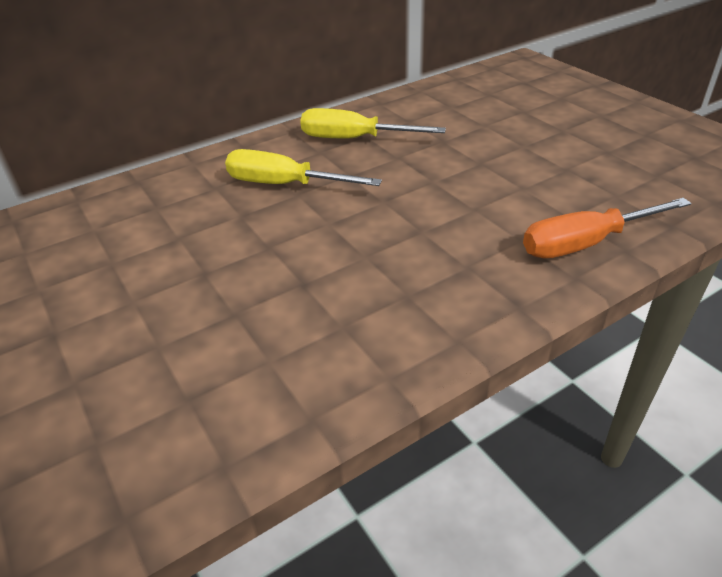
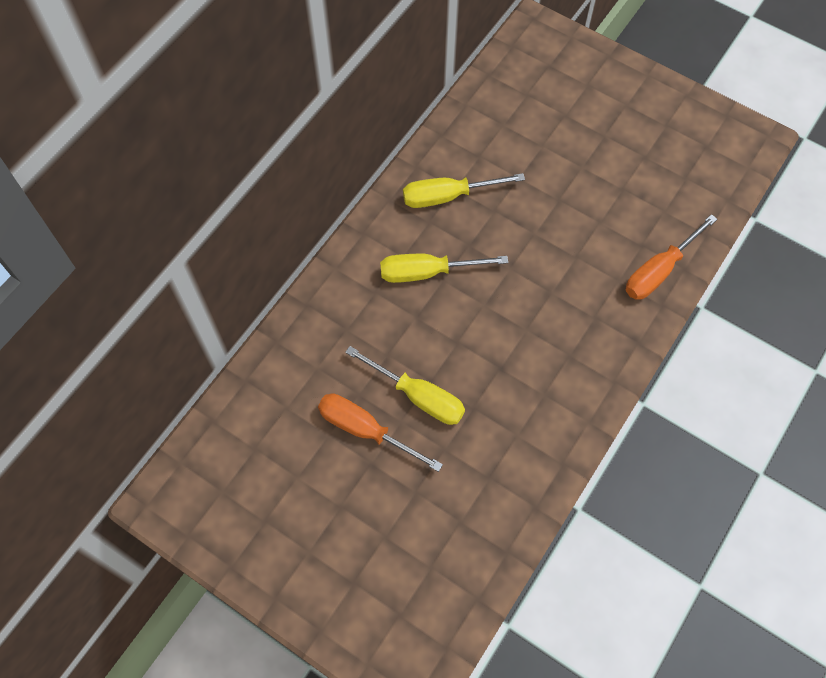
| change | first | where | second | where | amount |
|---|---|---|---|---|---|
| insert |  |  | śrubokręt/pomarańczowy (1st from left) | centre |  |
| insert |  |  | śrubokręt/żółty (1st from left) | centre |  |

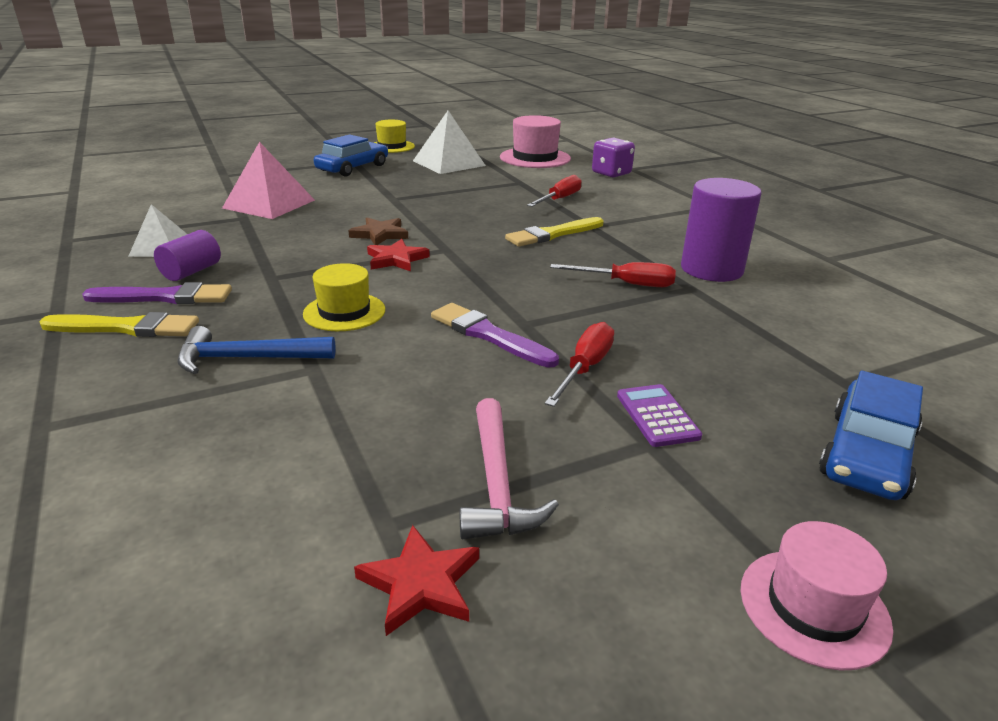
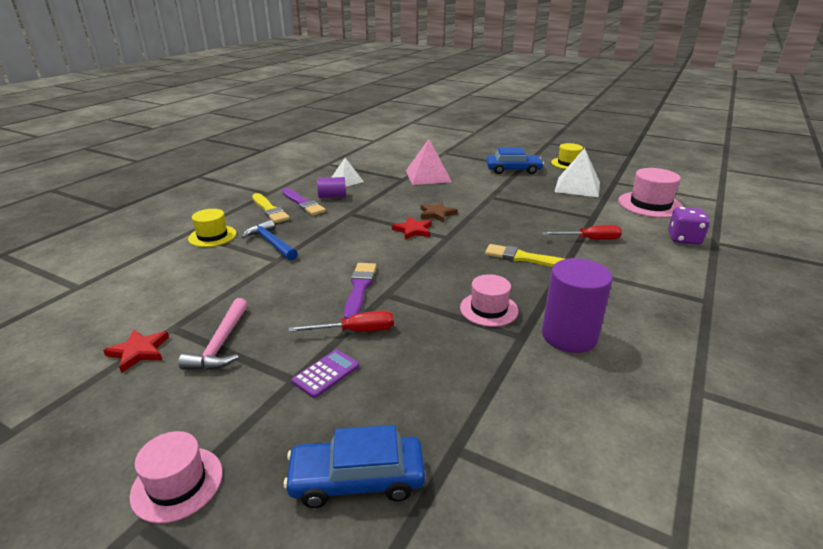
| change | first | where | second | where | amount |
|---|---|---|---|---|---|
| move | kapelusz/żółty (1st from left) | centre |  | middle left |  |
| rotate | młotek/różowy | centre |  | middle left | 45 degrees counterclockwise |
| replace | śrubokręt/czerwony (3rd from left) | centre | kapelusz/różowy (2nd from left) | centre |  |

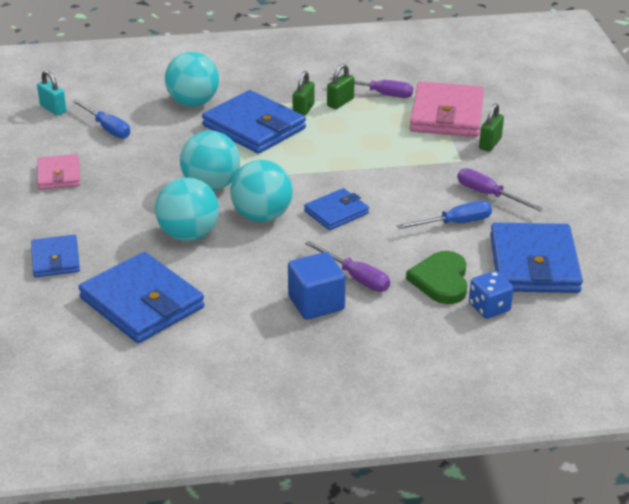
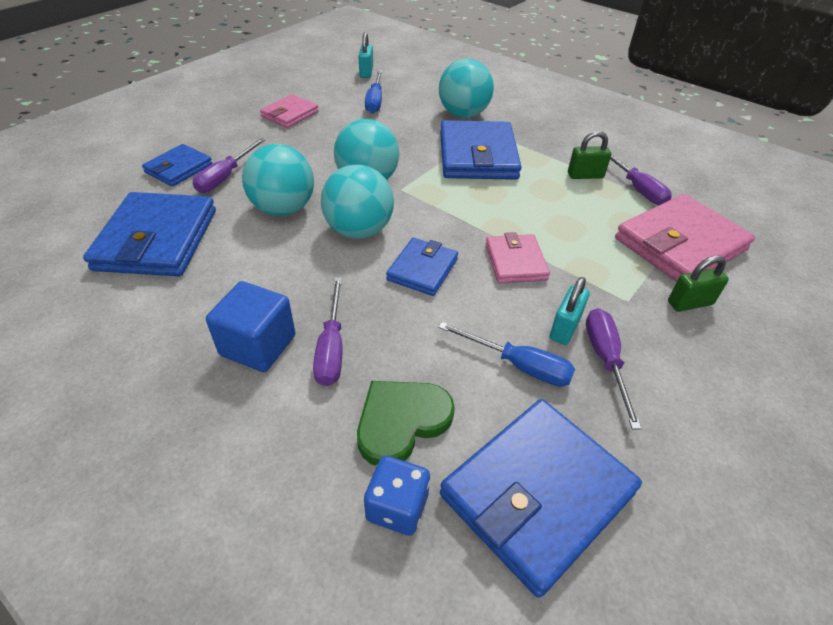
| change | first | where | second | where | amount |
|---|---|---|---|---|---|
| delete | kłódka/zielony (1st from left) | top centre |  |  |  |
| rotate | portfel/niebieski (4th from left in the first image) | centre | portfel/niebieski (3rd from left) | centre | 75 degrees counterclockwise |
| insert |  |  | śrubokręt/fioletowy (1st from left) | top left |  |
| insert |  |  | portfel/różowy (2nd from left) | centre |  |
| insert |  |  | kłódka/turkusowy (2nd from left) | middle right |  |

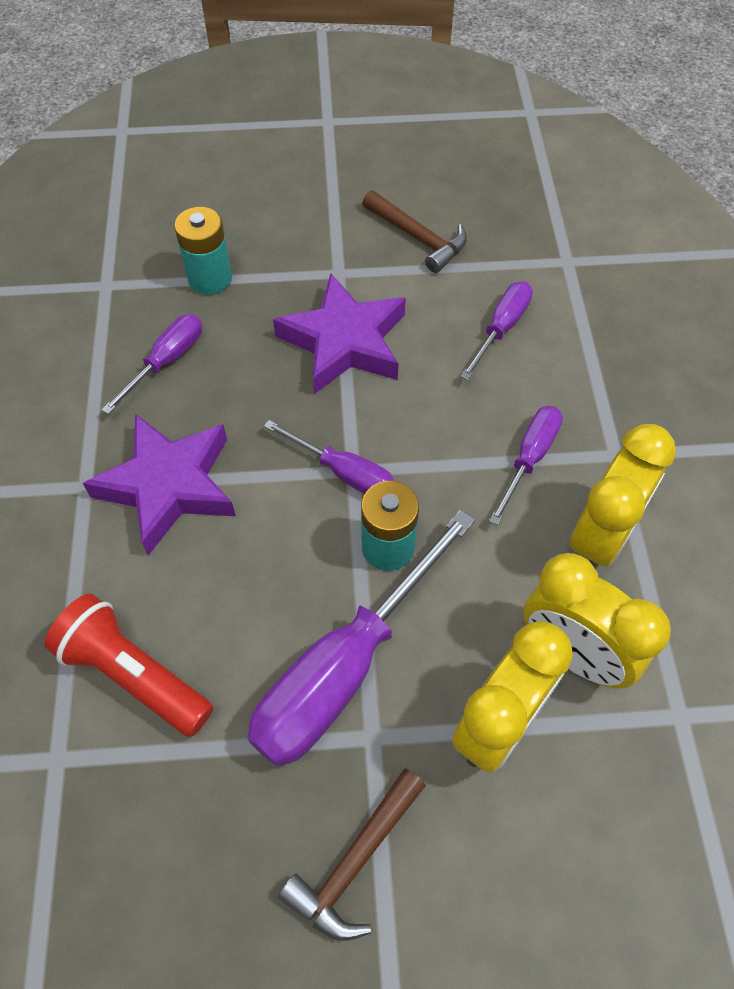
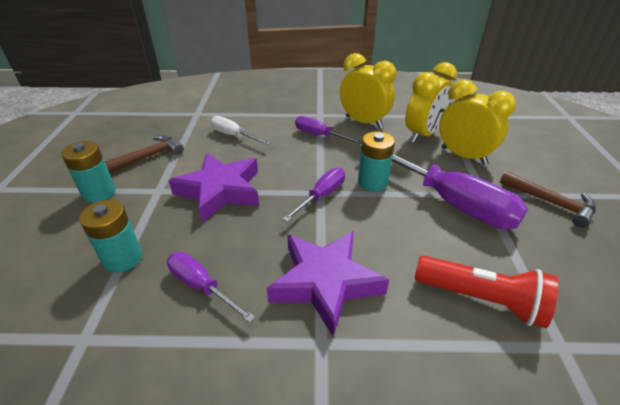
| change | first | where | second | where | amount |
|---|---|---|---|---|---|
| rotate | latarka/czerwony | bottom left |  | bottom right | 105 degrees counterclockwise |
| recolor | śrubokręt/fioletowy (4th from left) | middle right | śrubokręt/biały | top centre |  |
| insert |  |  | bateria/turkusowy (1st from left) | middle left |  |

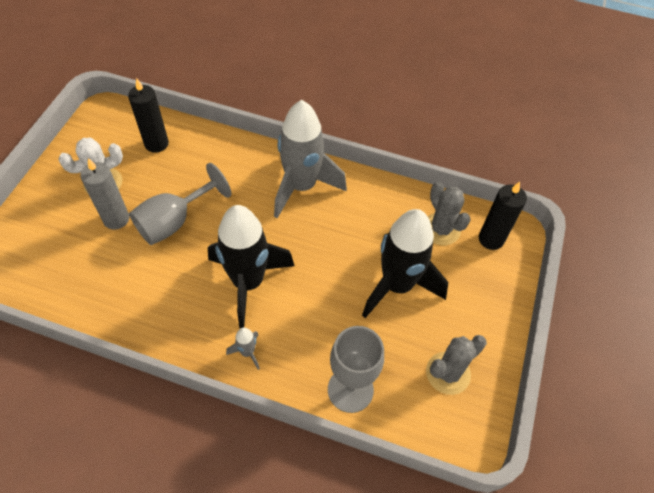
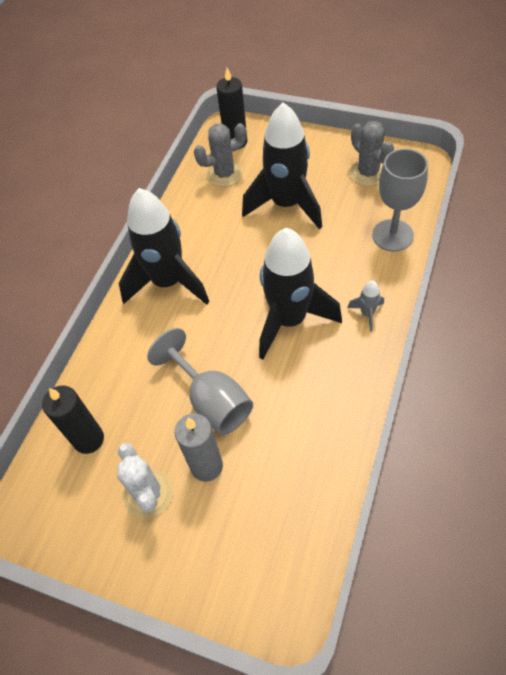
| change | first | where | second | where | amount |
|---|---|---|---|---|---|
| recolor | rakieta/szary (2nd from left) | top centre | rakieta/czarny (1st from left) | middle left |  |

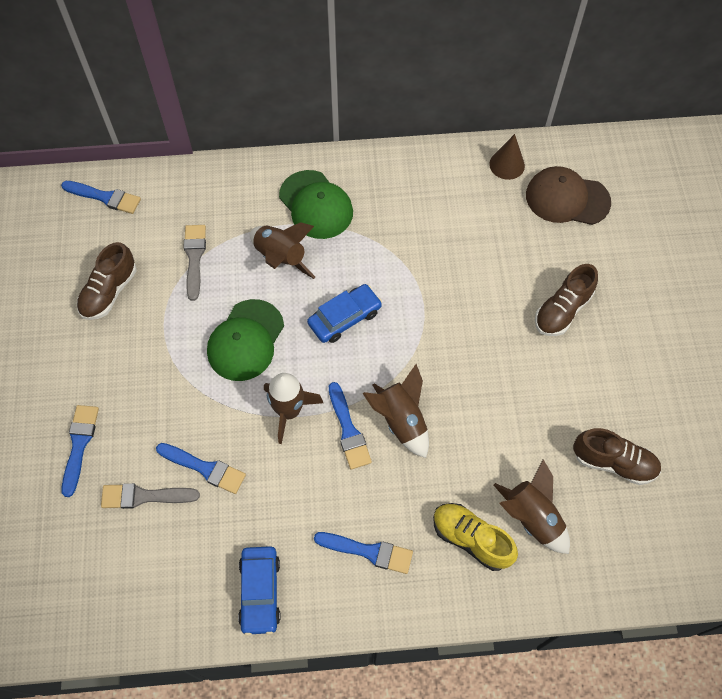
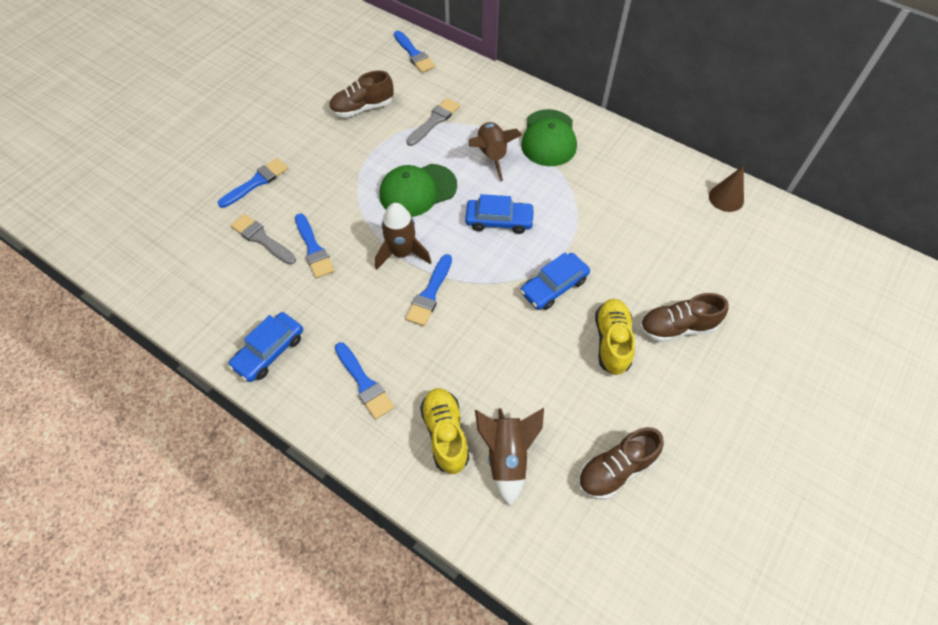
| change | first | where | second | where | amount |
|---|---|---|---|---|---|
| delete | rakieta/brązowy (3rd from left) | centre |  |  |  |
| delete | czapka/brązowy | top right |  |  |  |
| rotate | but/brązowy (3rd from left in the first image) | middle right | but/brązowy (2nd from left) | bottom centre | 90 degrees clockwise |
| insert |  |  | samochód/niebieski (3rd from left) | centre |  |
| insert |  |  | but/żółty (2nd from left) | centre |  |

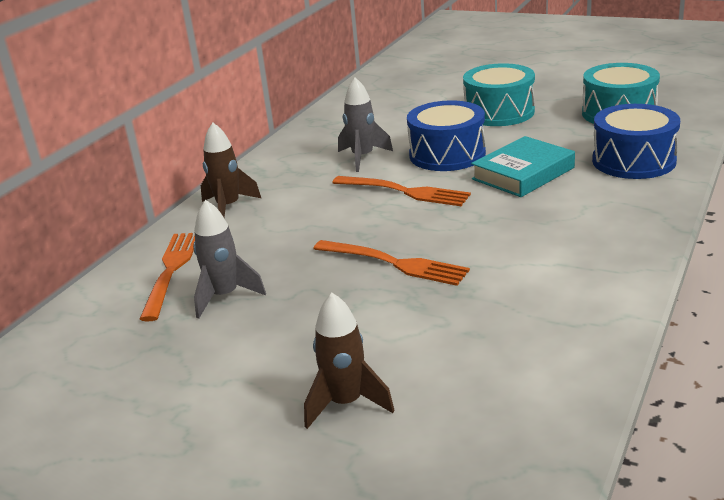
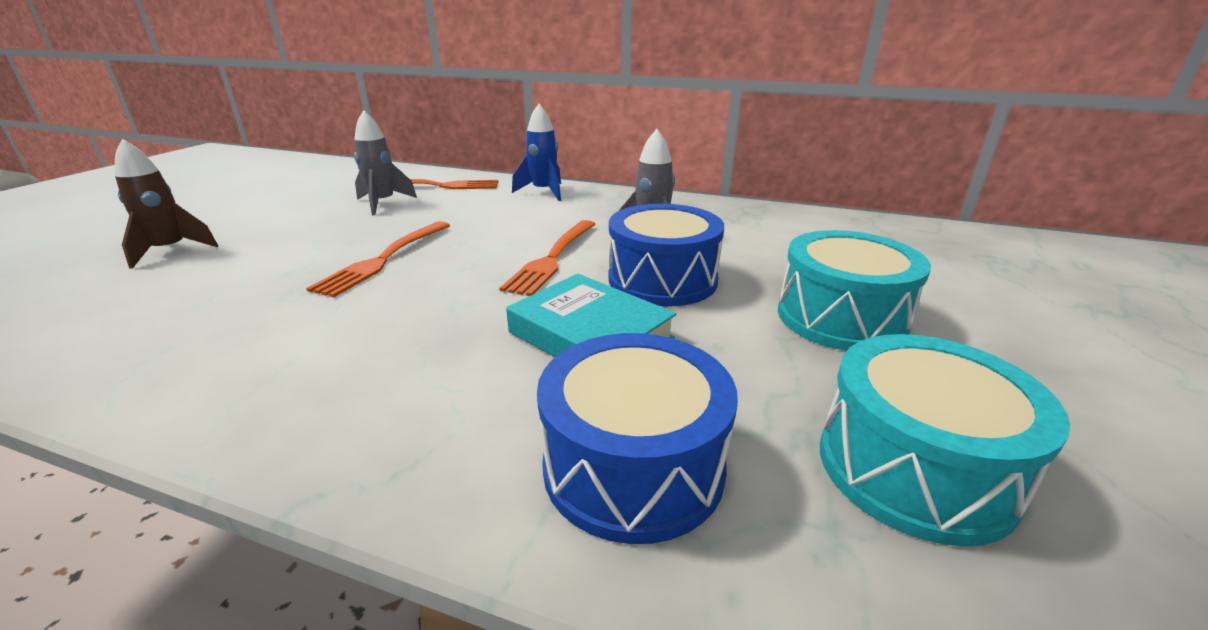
| change | first | where | second | where | amount |
|---|---|---|---|---|---|
| recolor | rakieta/brązowy (1st from left) | middle left | rakieta/niebieski | top centre |  |

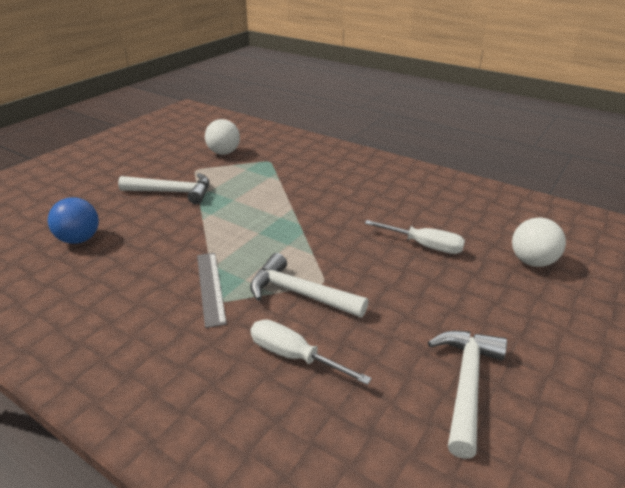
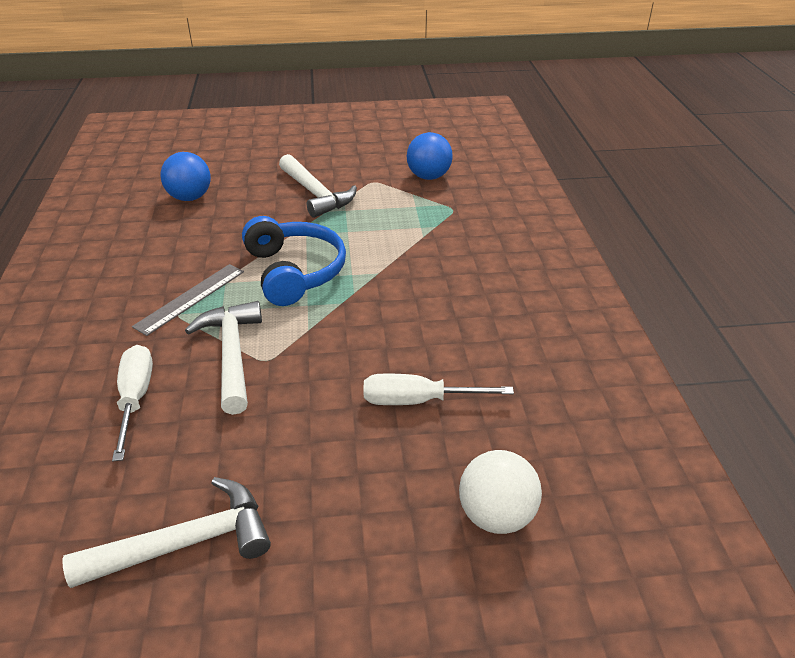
| change | first | where | second | where | amount |
|---|---|---|---|---|---|
| recolor | piłka/biały (1st from left) | top centre | piłka/niebieski (2nd from left) | top centre |  |
| rotate | śrubokręt/biały (2nd from left) | centre |  | centre | 105 degrees clockwise |
| insert |  |  | słuchawki/niebieski | centre |  |

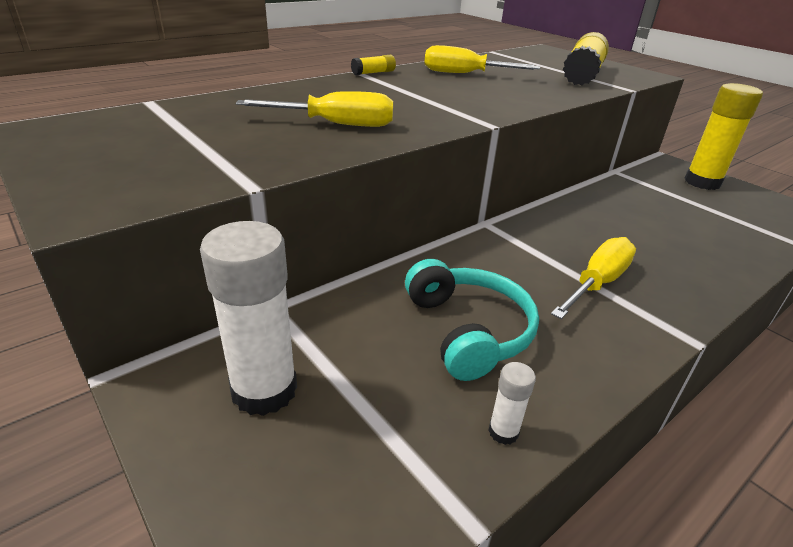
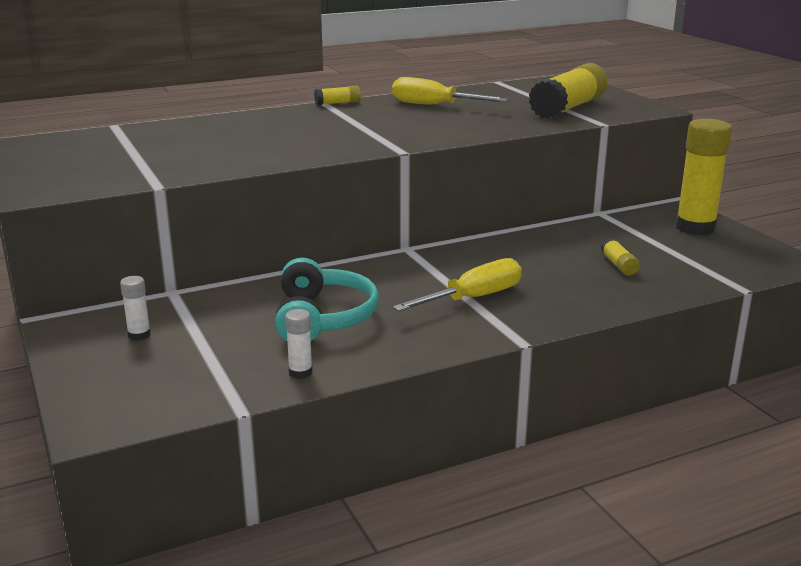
| change | first | where | second | where | amount |
|---|---|---|---|---|---|
| resize | klej w sztyfcie/biały (1st from left) | middle left |  | middle left | x0.45 |
| delete | śrubokręt/żółty (1st from left) | top centre |  |  |  |
| insert |  |  | klej w sztyfcie/żółty (3rd from left) | middle right |  |

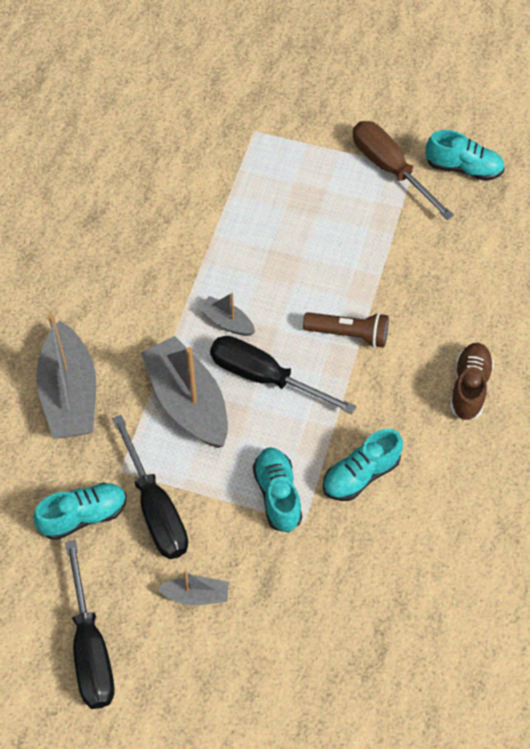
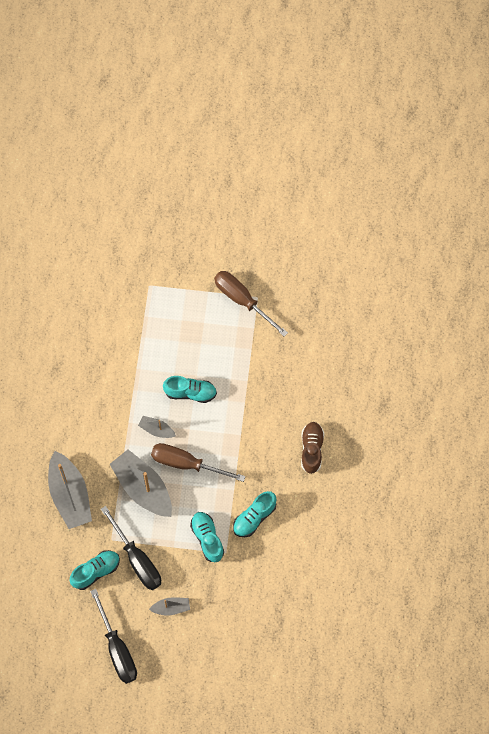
| change | first | where | second | where | amount |
|---|---|---|---|---|---|
| recolor | śrubokręt/czarny (3rd from left) | centre | śrubokręt/brązowy (1st from left) | centre |  |
| delete | latarka/brązowy | centre |  |  |  |
| move | but/turkusowy (4th from left in the first image) | top right | but/turkusowy (2nd from left) | centre |  |

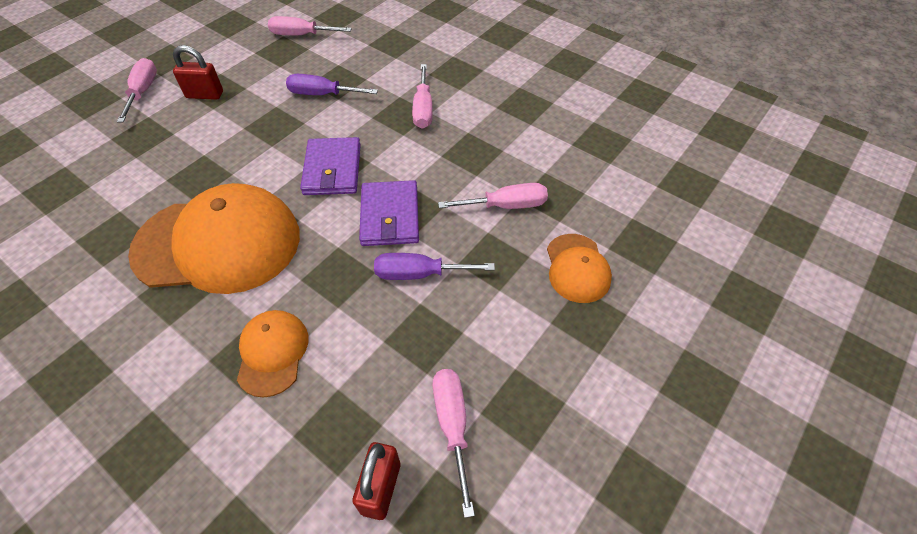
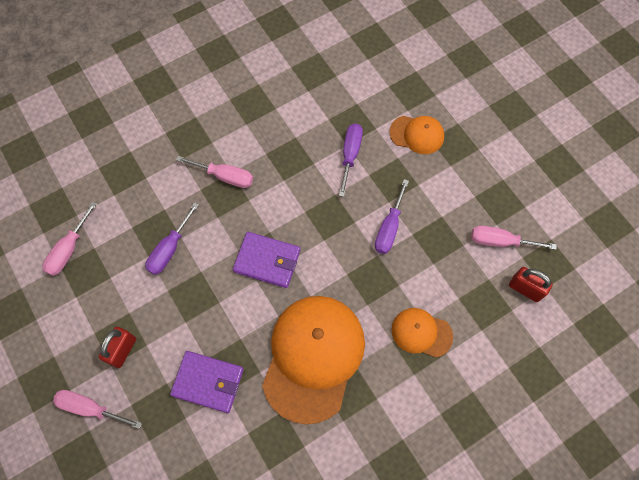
| change | first | where | second | where | amount |
|---|---|---|---|---|---|
| move | portfel/fioletowy (2nd from left in the first image) | centre | portfel/fioletowy (1st from left) | bottom left |  |
| recolor | śrubokręt/różowy (5th from left) | centre | śrubokręt/fioletowy (2nd from left) | centre |  |

